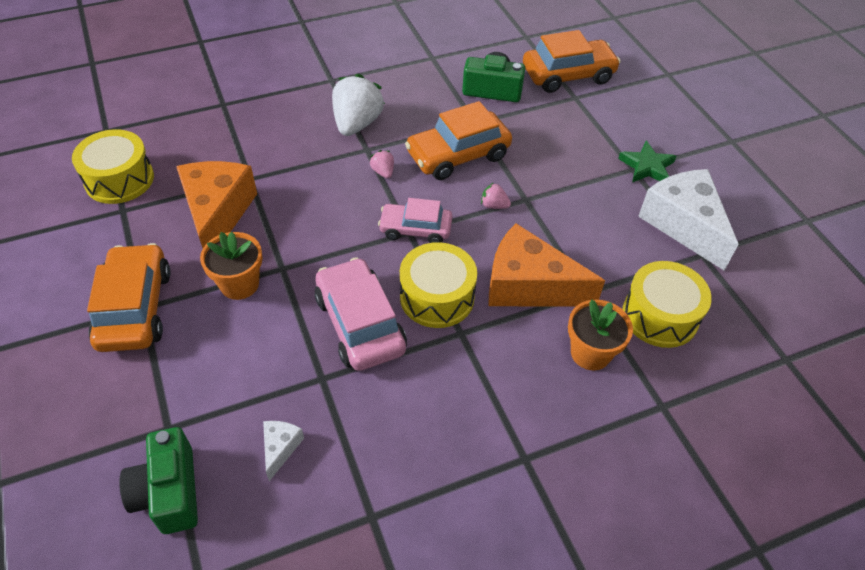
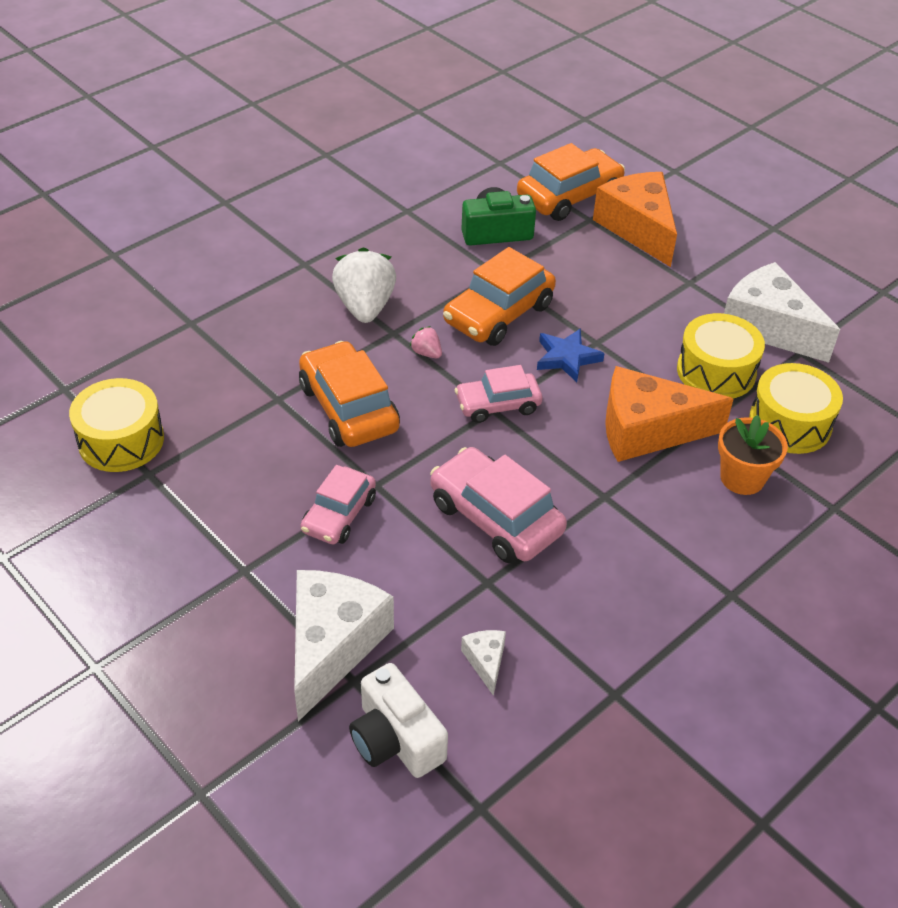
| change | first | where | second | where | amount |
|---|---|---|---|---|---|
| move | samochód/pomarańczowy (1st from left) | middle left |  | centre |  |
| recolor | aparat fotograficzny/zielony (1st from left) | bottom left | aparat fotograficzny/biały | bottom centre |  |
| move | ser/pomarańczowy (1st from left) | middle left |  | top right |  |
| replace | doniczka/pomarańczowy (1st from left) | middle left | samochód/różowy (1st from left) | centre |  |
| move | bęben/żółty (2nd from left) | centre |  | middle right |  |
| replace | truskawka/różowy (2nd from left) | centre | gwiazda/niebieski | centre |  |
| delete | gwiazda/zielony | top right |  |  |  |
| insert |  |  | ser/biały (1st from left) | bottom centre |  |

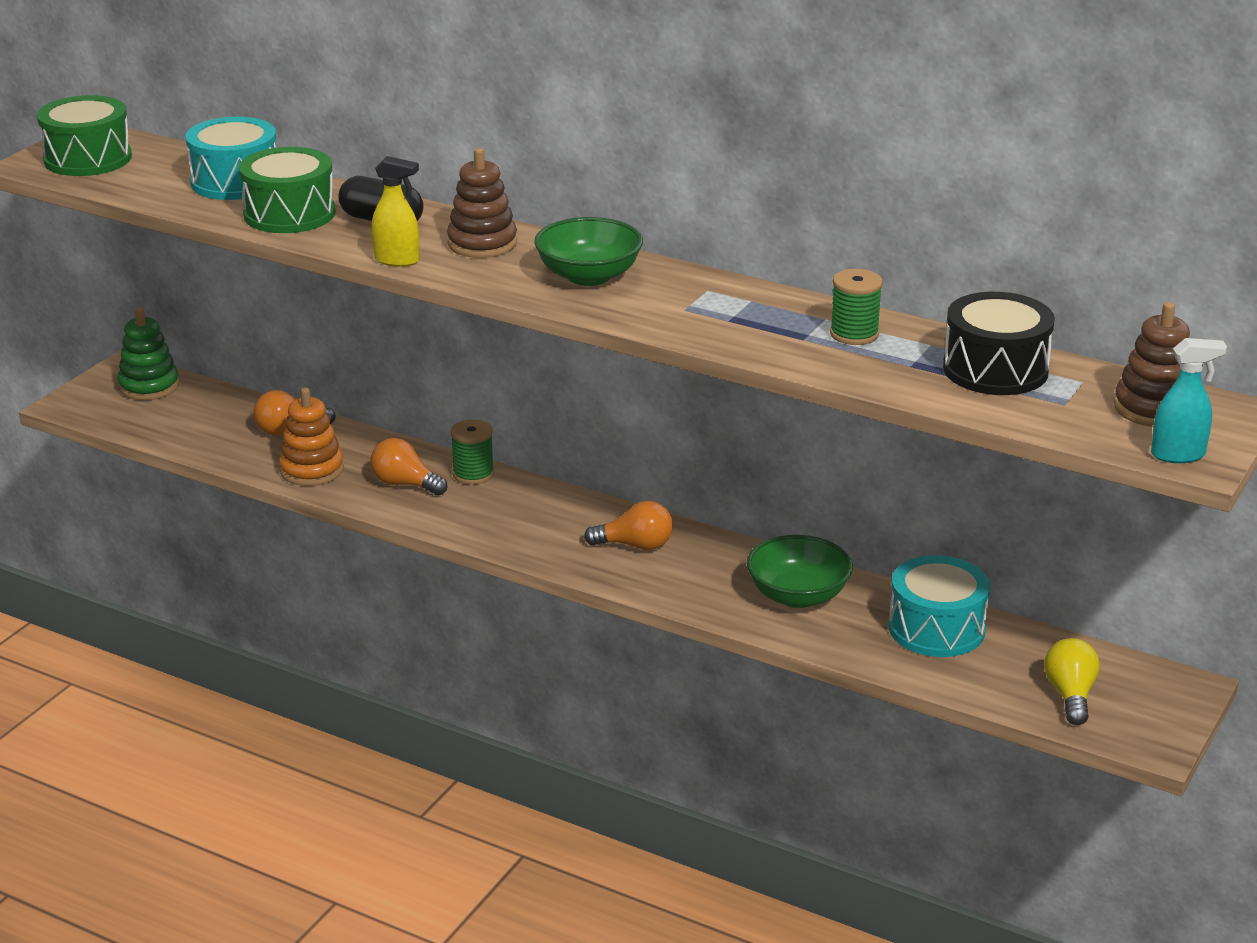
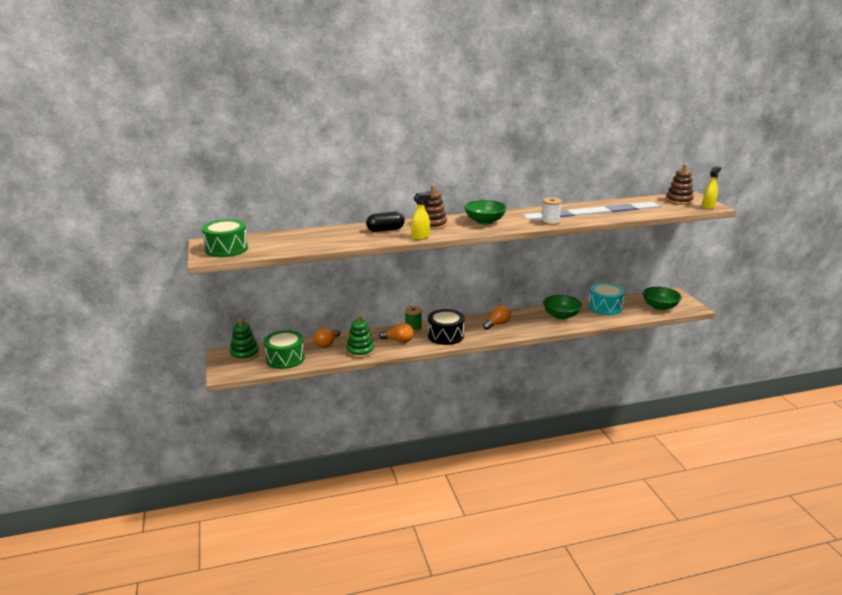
| change | first | where | second | where | amount |
|---|---|---|---|---|---|
| delete | bęben/turkusowy (1st from left) | top left |  |  |  |
| move | bęben/zielony (2nd from left) | top left |  | centre |  |
| recolor | zabawka nakładanka/pomarańczowy | middle left | zabawka nakładanka/zielony (2nd from left) | centre |  |
| rotate | żarówka/pomarańczowy (2nd from left) | middle left |  | centre | 150 degrees counterclockwise |
| delete | szpulka/zielony (2nd from left) | top right |  |  |  |
| move | bęben/czarny | middle right |  | centre |  |
| replace | żarówka/żółty | bottom right | miska/zielony (3rd from left) | middle right |  |
| recolor | spryskiwacz/turkusowy | middle right | spryskiwacz/żółty (2nd from left) | top right |  |
| insert |  |  | szpulka/biały | centre |  |

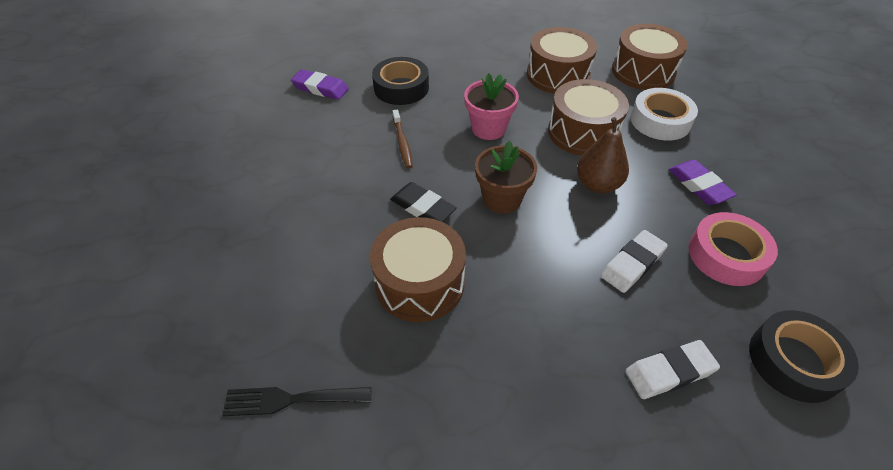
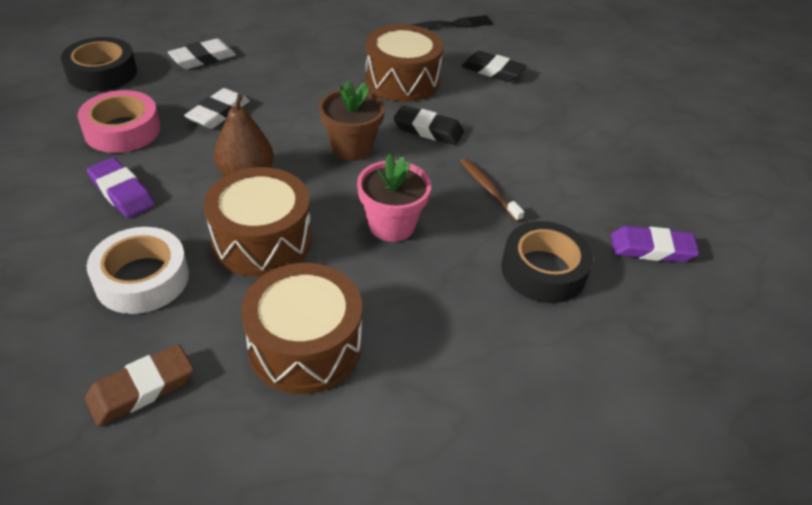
| change | first | where | second | where | amount |
|---|---|---|---|---|---|
| replace | bęben/brązowy (4th from left) | top right | gumka do mazania/brązowy | bottom left |  |
| insert |  |  | gumka do mazania/czarny (2nd from left) | top centre |  |

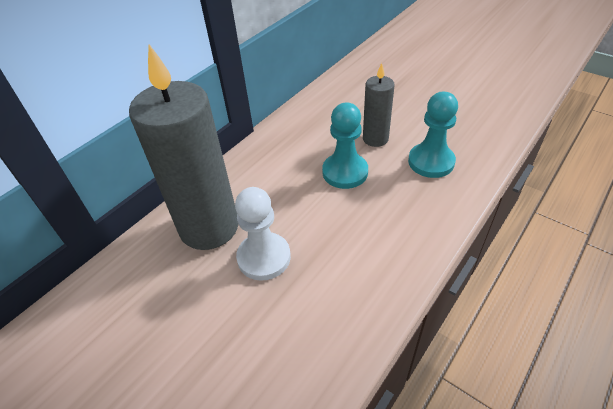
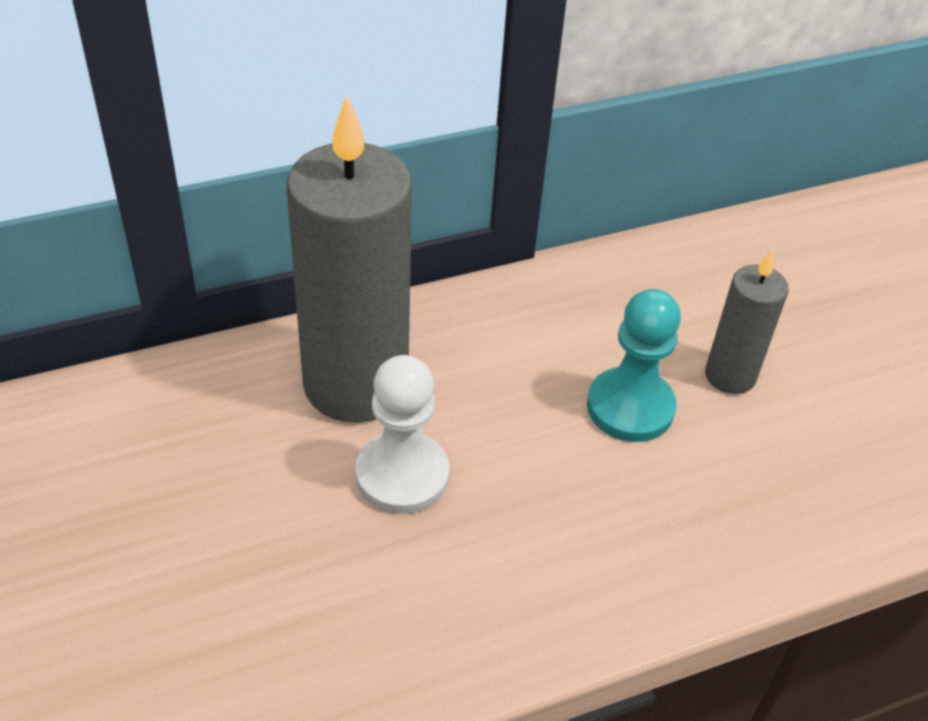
| change | first | where | second | where | amount |
|---|---|---|---|---|---|
| delete | pionek/turkusowy (2nd from left) | top right |  |  |  |

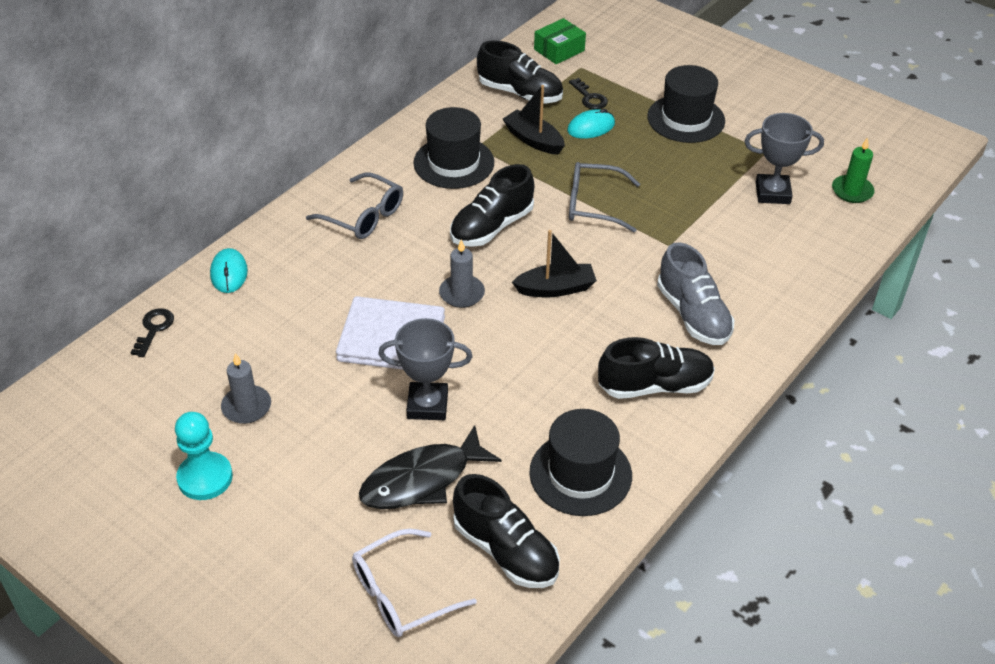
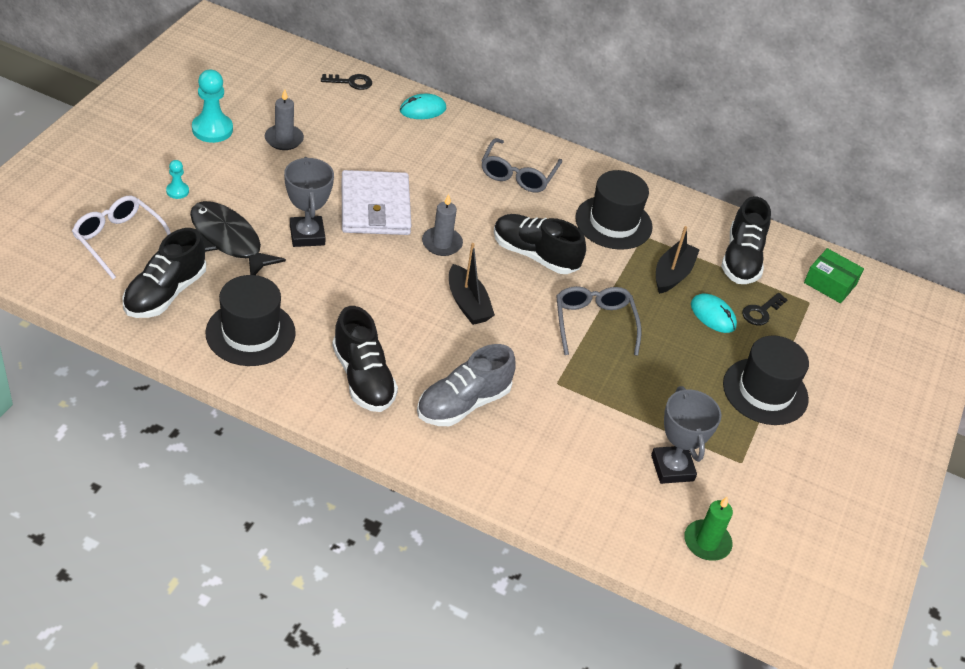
| change | first | where | second | where | amount |
|---|---|---|---|---|---|
| insert |  |  | pionek/turkusowy (1st from left) | top left |  |

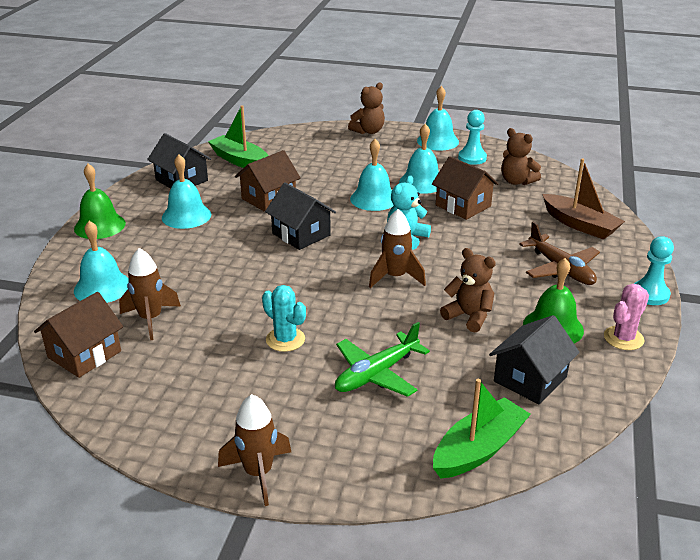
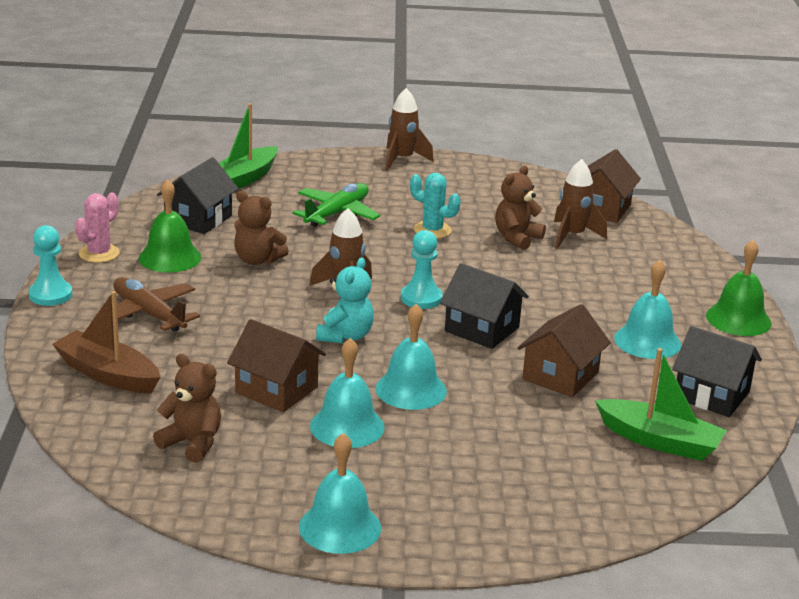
| change | first | where | second | where | amount |
|---|---|---|---|---|---|
| delete | dzwonek/turkusowy (1st from left) | middle left |  |  |  |
| move | miś/brązowy (1st from left in the first image) | top centre | miś/brązowy (3rd from left) | centre |  |
| move | pionek/turkusowy (1st from left in the first image) | top right | pionek/turkusowy (2nd from left) | centre |  |

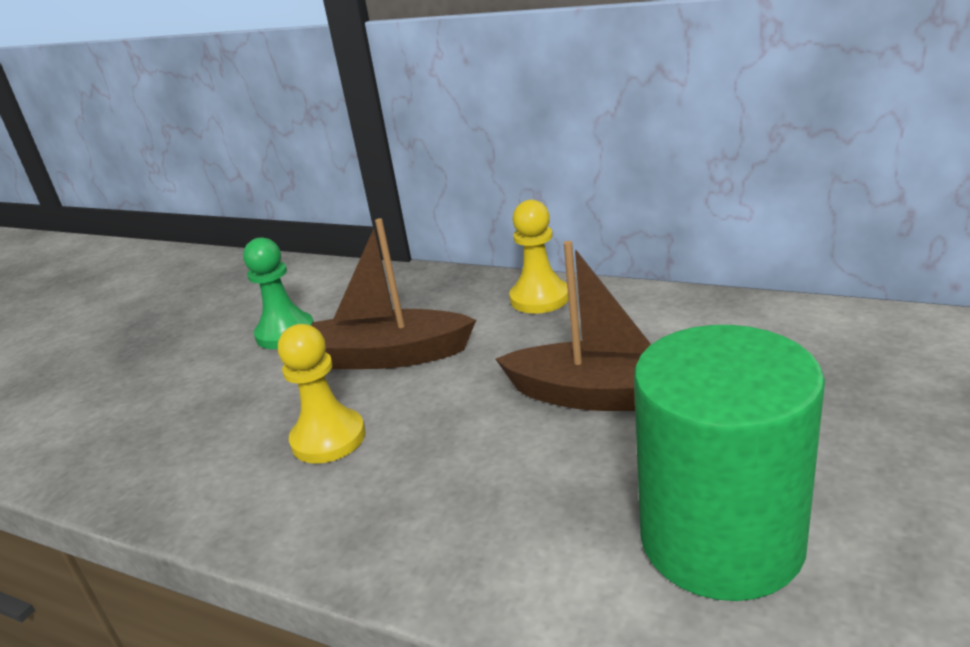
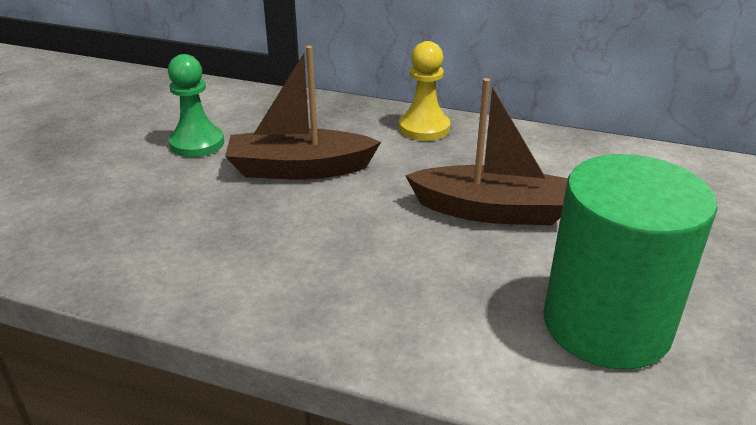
| change | first | where | second | where | amount |
|---|---|---|---|---|---|
| delete | pionek/żółty (1st from left) | middle left |  |  |  |

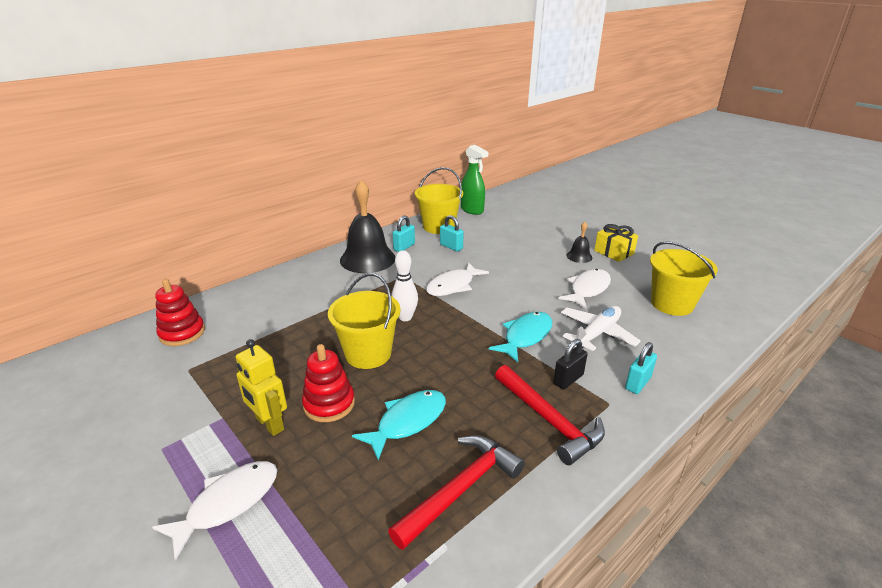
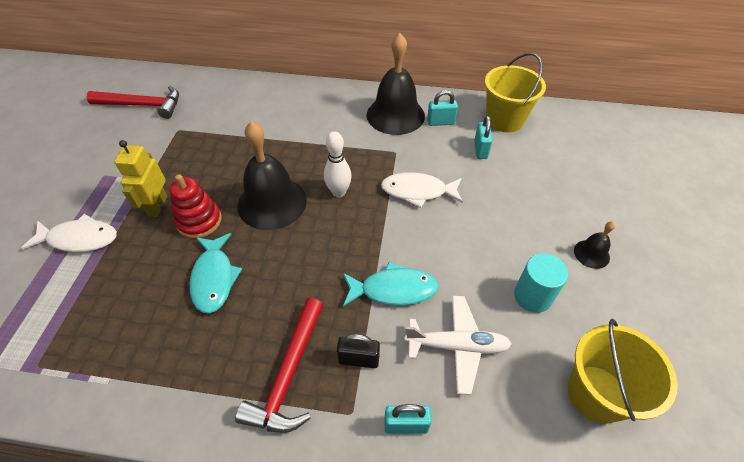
| change | first | where | second | where | amount |
|---|---|---|---|---|---|
| delete | zabawka nakładanka/czerwony (1st from left) | middle left |  |  |  |
| replace | wiadro/żółty (1st from left) | centre | dzwonek/czarny (1st from left) | centre |  |
| rotate | ryba/turkusowy (1st from left) | bottom centre |  | middle left | 75 degrees clockwise |
| move | młotek/czerwony (1st from left) | bottom centre |  | top left |  |
| delete | spryskiwacz/zielony | top centre |  |  |  |
| replace | ryba/biały (3rd from left) | centre | walec/turkusowy | middle right |  |
| delete | prezent/żółty | middle right |  |  |  |

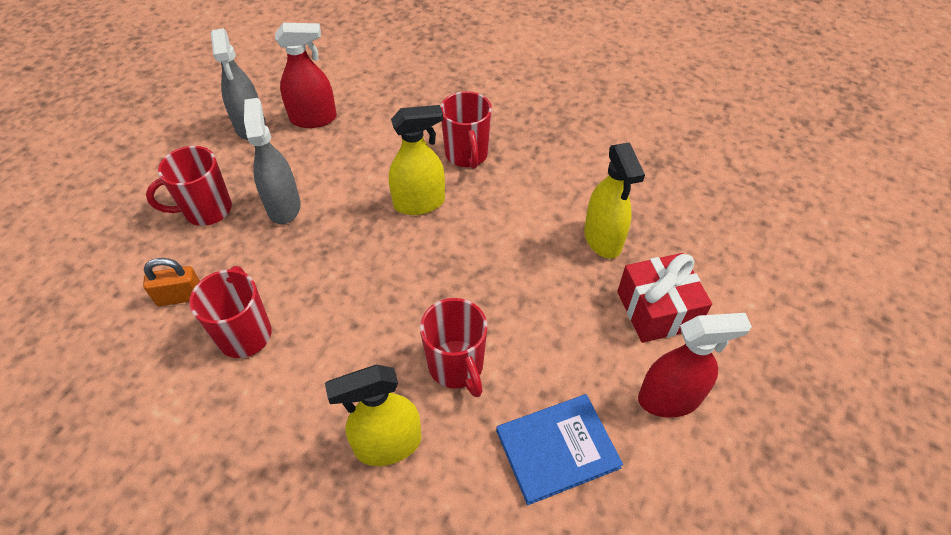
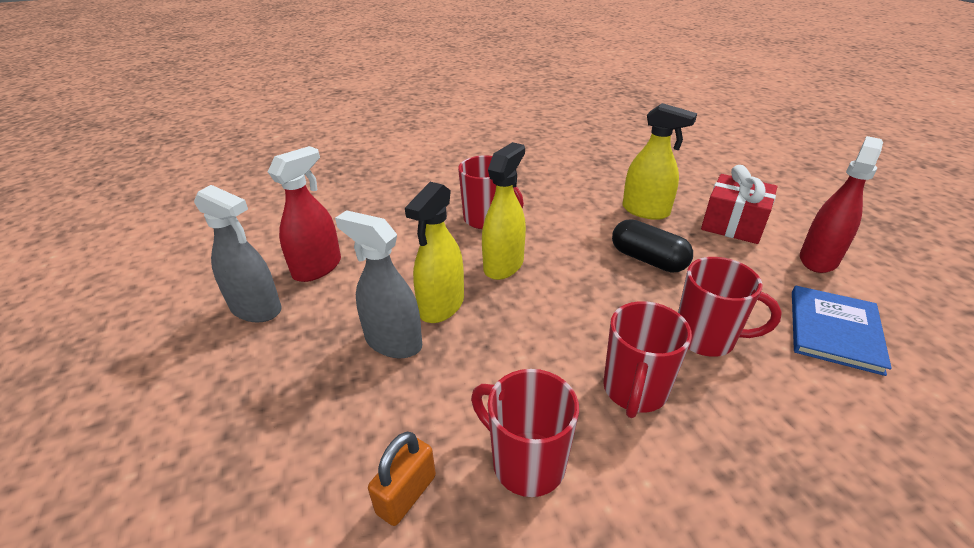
| change | first | where | second | where | amount |
|---|---|---|---|---|---|
| move | kubek/czerwony (1st from left in the first image) | middle left | kubek/czerwony (3rd from left) | centre |  |
| move | spryskiwacz/żółty (1st from left) | bottom centre |  | centre |  |
| insert |  |  | kapsułka/czarny | middle right |  |

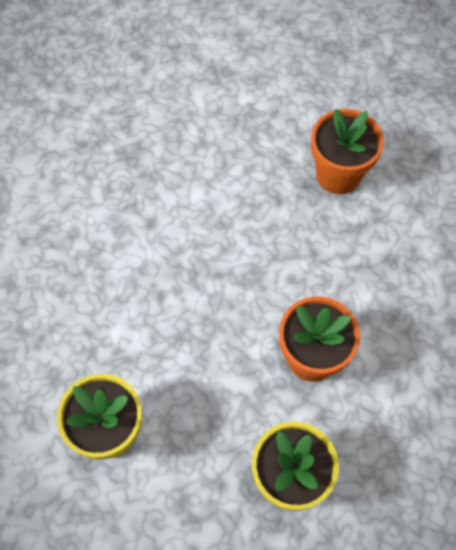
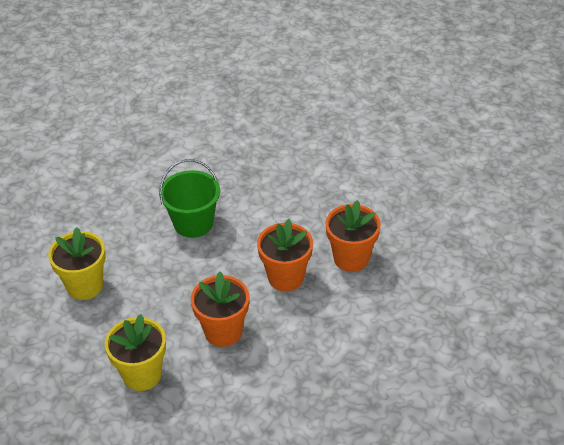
| change | first | where | second | where | amount |
|---|---|---|---|---|---|
| insert |  |  | wiadro/zielony | centre |  |
| insert |  |  | doniczka/pomarańczowy (2nd from left) | centre |  |

